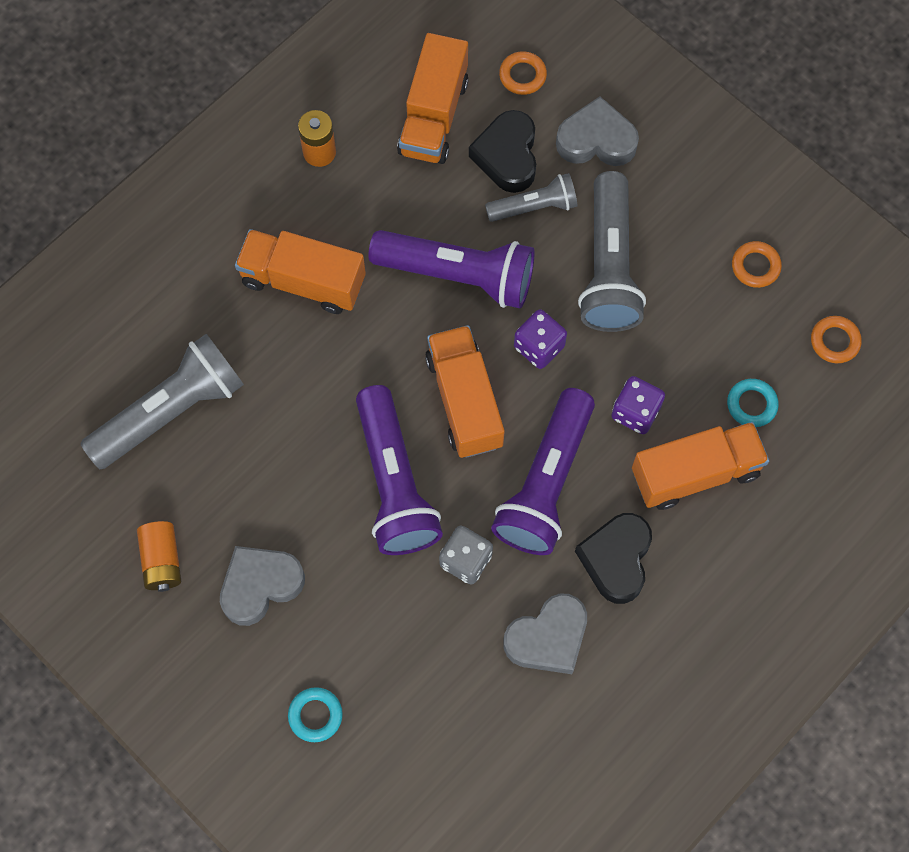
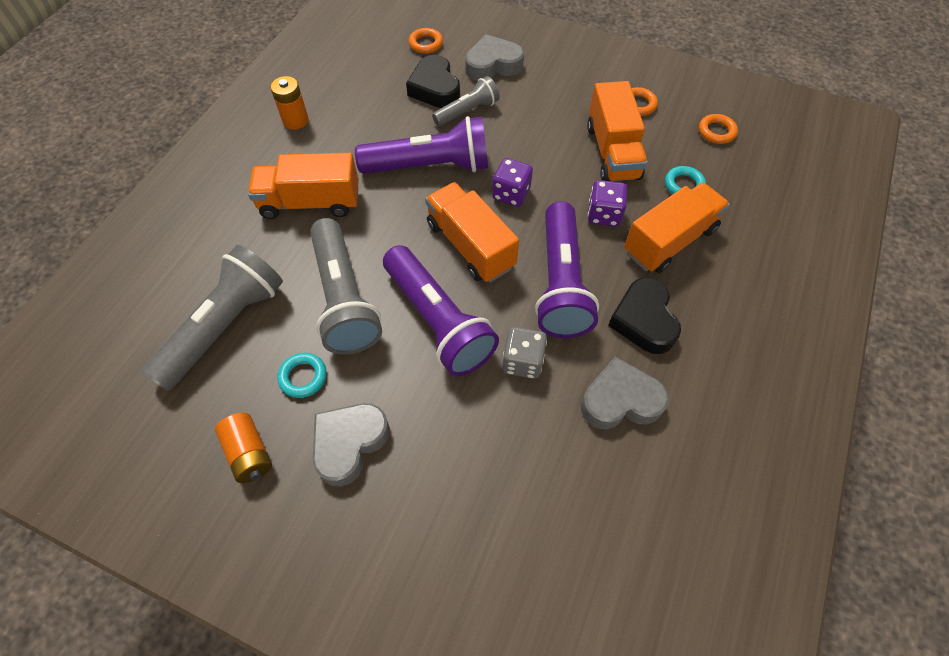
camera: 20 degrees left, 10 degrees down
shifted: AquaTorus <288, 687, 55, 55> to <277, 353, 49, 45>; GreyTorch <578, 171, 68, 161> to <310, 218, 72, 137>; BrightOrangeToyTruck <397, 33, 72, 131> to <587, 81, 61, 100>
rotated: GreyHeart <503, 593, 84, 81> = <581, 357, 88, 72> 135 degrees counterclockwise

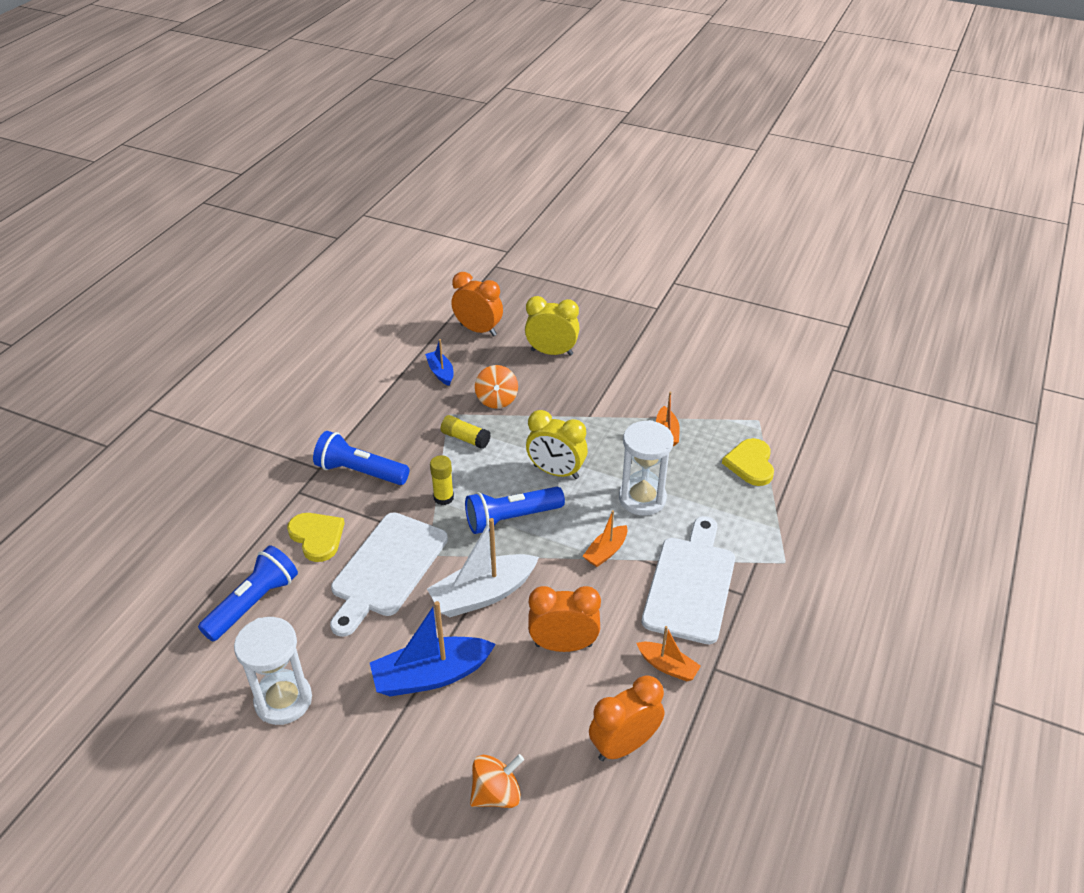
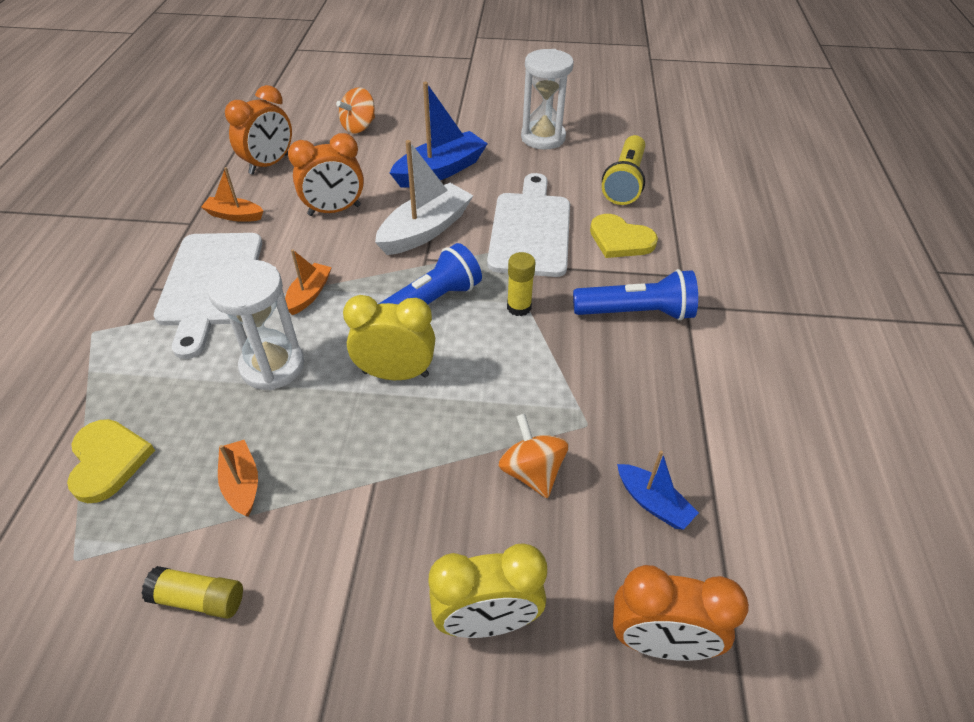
camera: 160 degrees right, 5 degrees up
shifted: YellowGlueStick <441, 415, 50, 34> to <142, 566, 101, 53>
repainted: CobaltTorch <198, 545, 100, 96> to YellowTorch <602, 135, 43, 70>

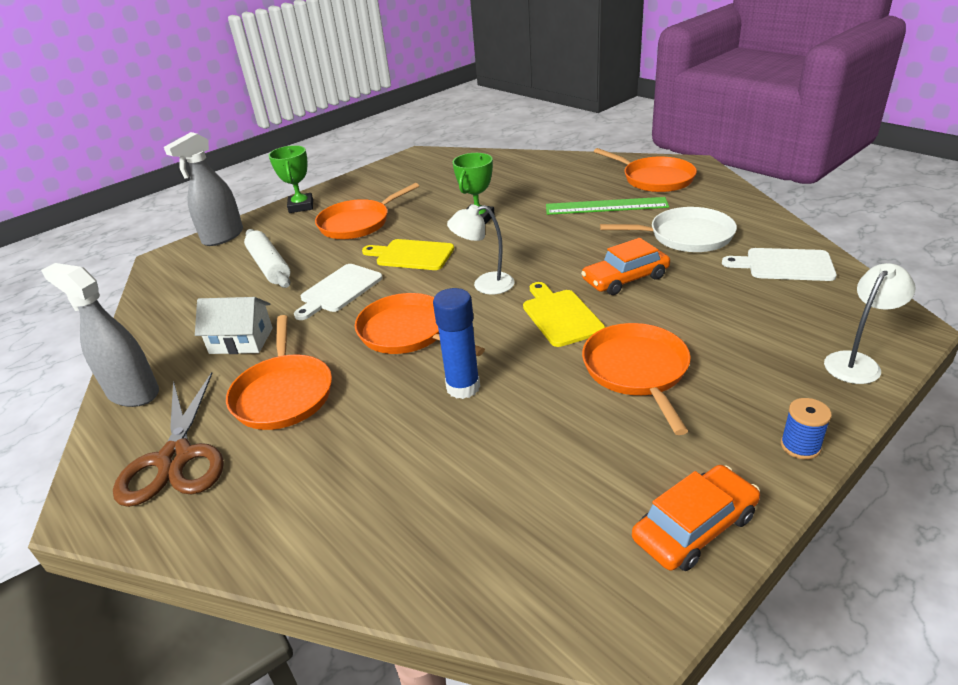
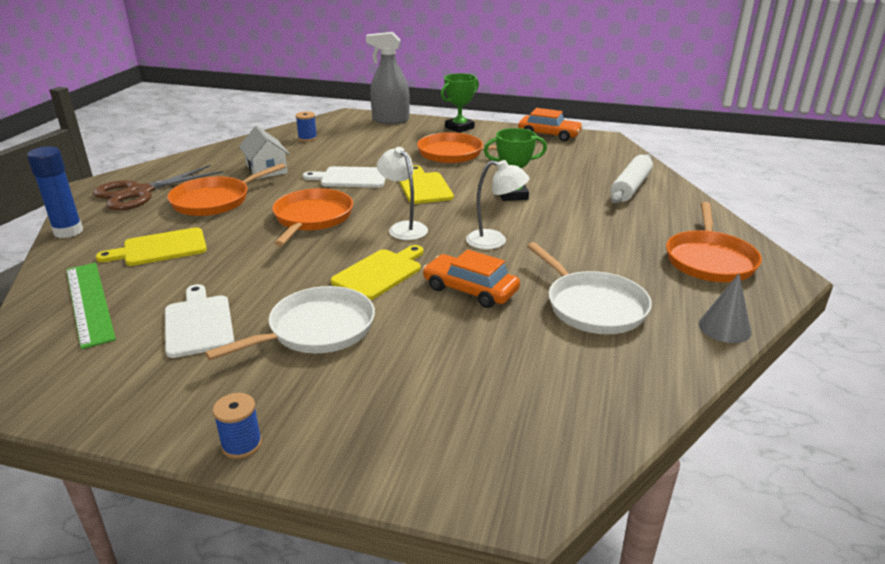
camera: 55 degrees right, 5 degrees down
gone: GreySprayCleaner <41, 263, 118, 144>
new: YellowCuttingBoard <96, 227, 111, 39>; CobaltReelOfThread <296, 111, 21, 31>; GreyConeShape <698, 274, 54, 69>
shifted: CobaltGlueStick <433, 288, 47, 111> to <27, 146, 56, 92>; GreenStraightedge <546, 197, 123, 18> to <66, 263, 50, 86>; PureWhiteCuttingBoard <722, 248, 115, 33> to <165, 284, 69, 74>; PureWhiteReadingLamp <824, 263, 92, 121> to <466, 160, 64, 89>; BrightOrangeToyCar <632, 465, 128, 106> to <518, 108, 65, 33>; PureWhiteDoughRoller <244, 229, 46, 59> to <611, 154, 42, 50>
repainted: BrightOrangeFryingPan <582, 323, 109, 112> to PureWhiteFryingPan <205, 286, 170, 74>

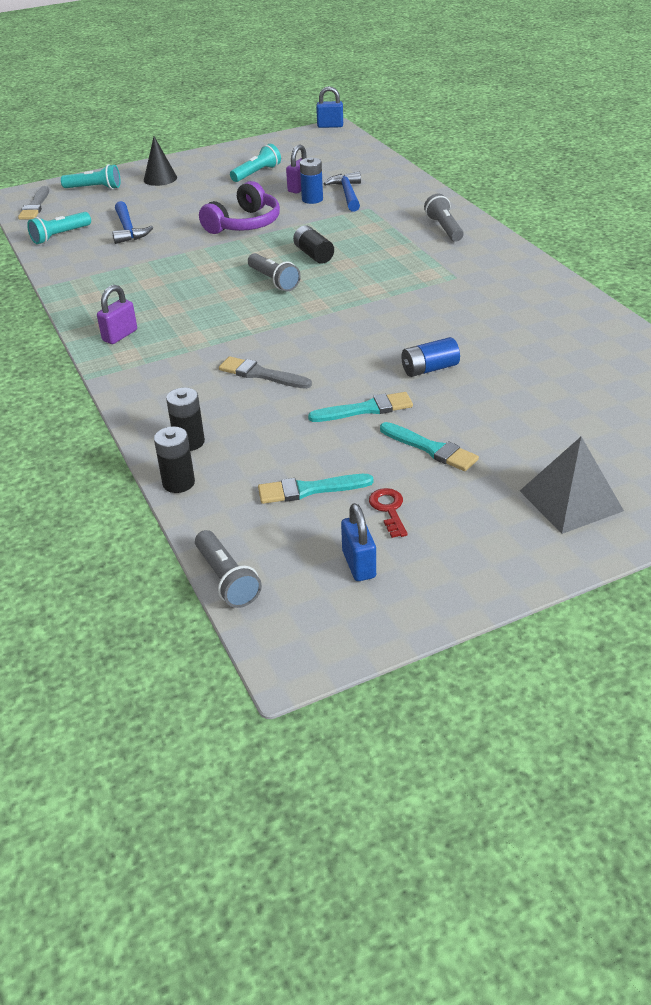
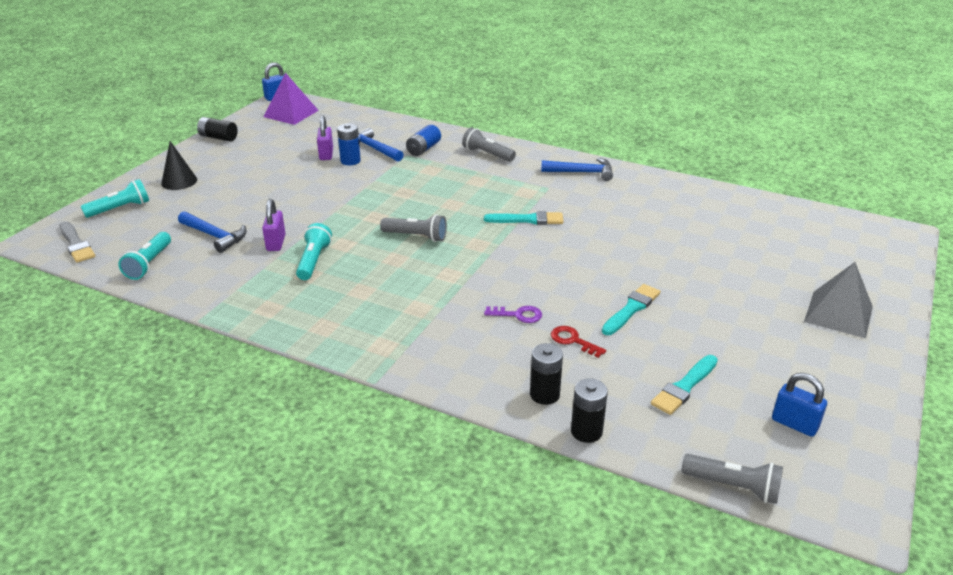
camera: 40 degrees left, 5 degrees down
gone: VioletOverEarHeadphones <199, 181, 81, 53>
new: VioletPyramid <263, 73, 56, 52>; CobaltClawHammer <541, 158, 72, 23>
shifted: JetBlackBattery <293, 226, 41, 38> to <197, 117, 41, 25>; VioletSmallLock <97, 285, 40, 59> to <262, 199, 24, 52>; AquaTorch <230, 144, 51, 38> to <296, 223, 36, 57>; CobaltBattery <401, 337, 59, 40> to <406, 125, 35, 31>; AquaPaintbrush <380, 422, 99, 49> to <484, 211, 80, 14>; RedKey <369, 488, 39, 50> to <551, 326, 55, 32>
swapped: GreyPaintbrush <219, 356, 93, 33> to VioletKey <484, 306, 58, 17>

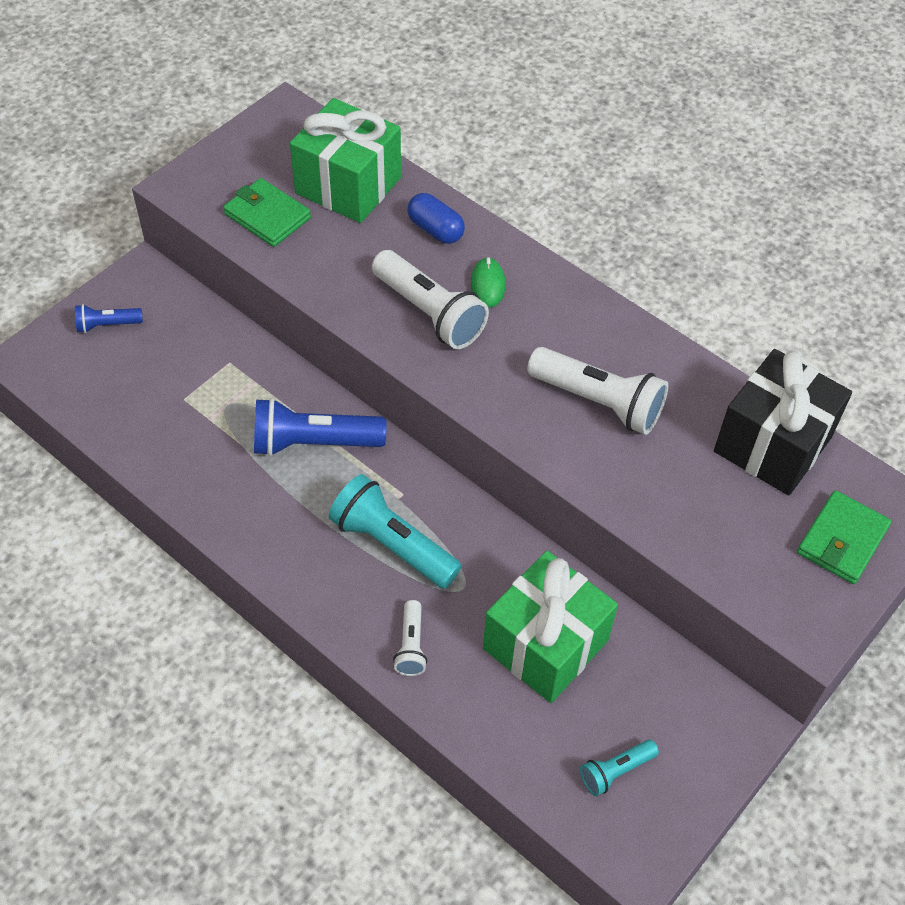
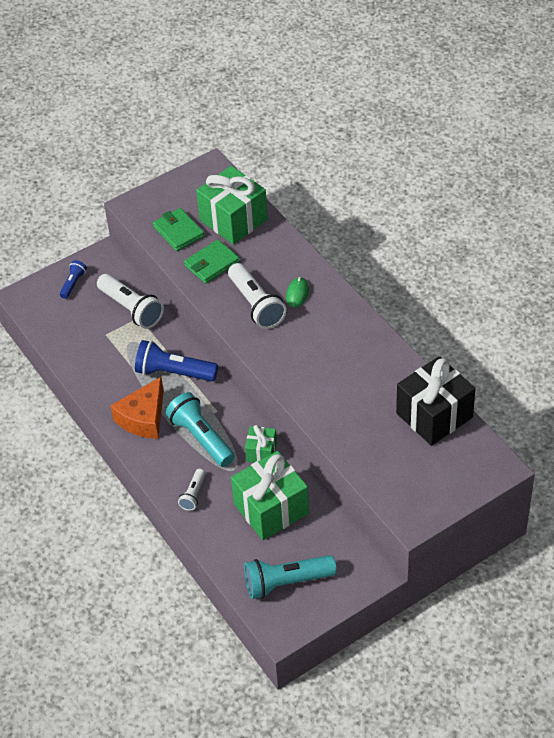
camera: 20 degrees right, 5 degrees down
gone: CobaltPillShape <408, 193, 57, 51>
new: BrightOrangePieceOfCheese <110, 377, 54, 62>; GreenPresent <245, 425, 32, 38>
shifted: PureWhiteTorch <527, 347, 141, 88> to <97, 274, 67, 55>; GreenWallet <797, 490, 95, 94> to <184, 240, 56, 44>
rotated: CobaltTorch <75, 304, 68, 29> = <60, 260, 27, 39> 105 degrees clockwise
scaled: AquaTorch <580, 740, 79, 56> = <244, 555, 93, 44> x1.90

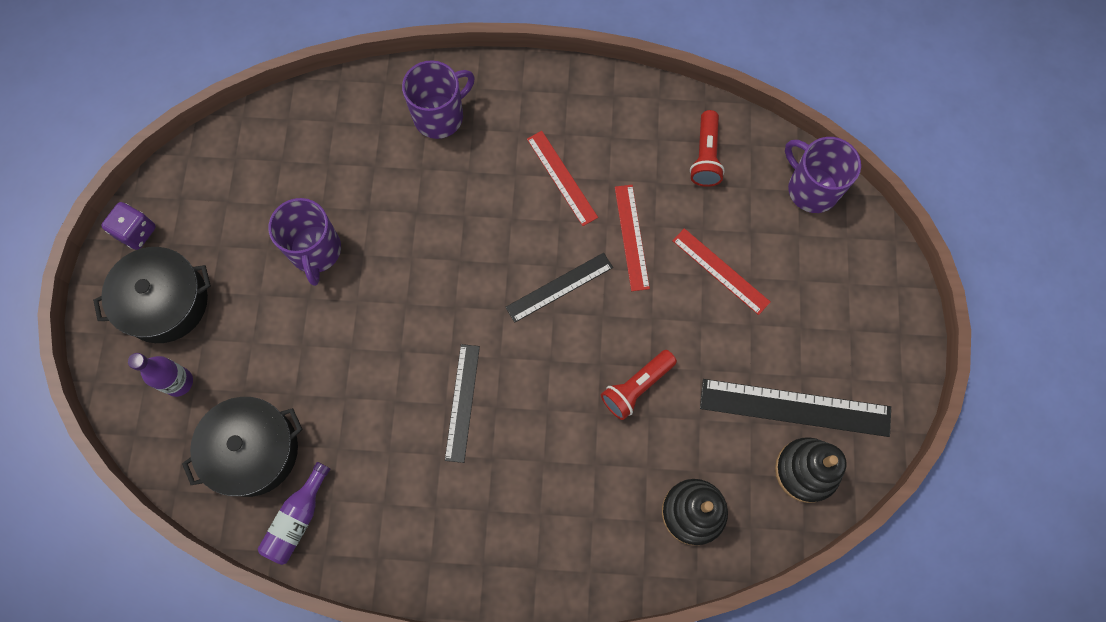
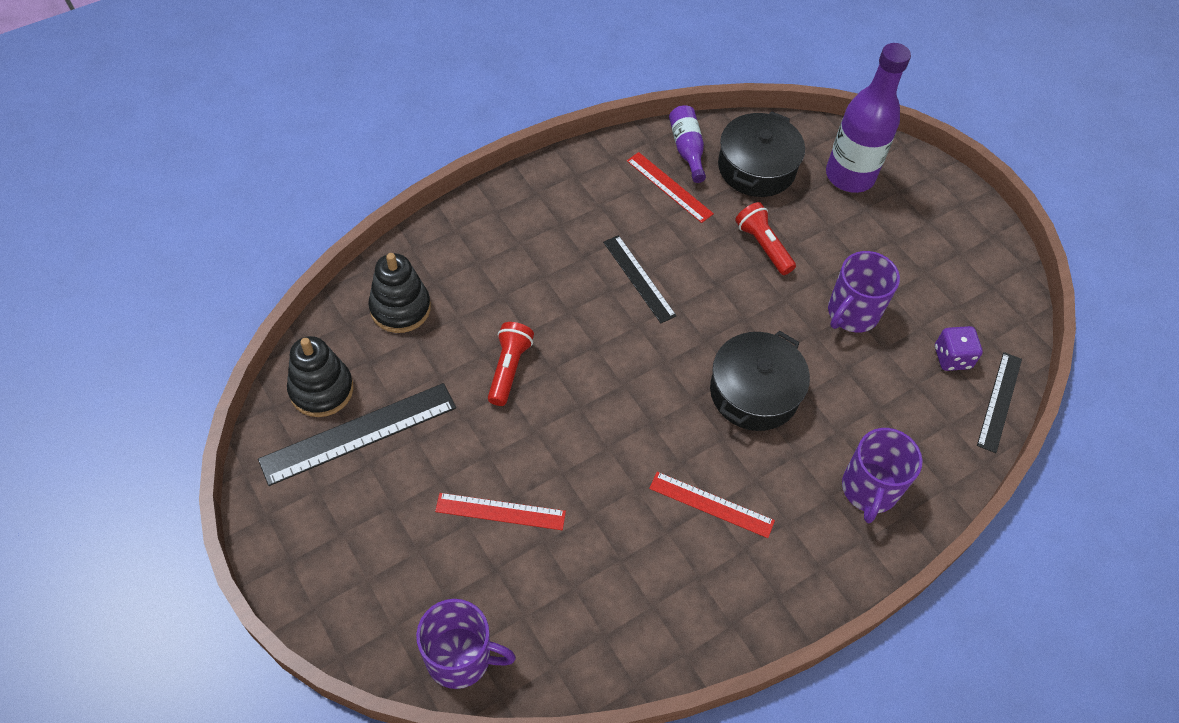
camera: 140 degrees right, 15 degrees down
shifted: RedStraightedge <615, 185, 35, 106> to <627, 152, 87, 71>; JetBlackPot <93, 247, 118, 96> to <710, 331, 100, 100>; RedTorch <690, 110, 35, 77> to <735, 202, 61, 73>; VioletDice <101, 202, 55, 48> to <935, 326, 48, 45>; JetBlackStraightedge <505, 253, 108, 70> to <977, 352, 45, 101>
rotated: VioletCoffeeMug <269, 198, 72, 88> = <828, 251, 72, 82> 90 degrees counterclockwise
scaled: VioletFlask <128, 353, 65, 44> = <826, 43, 85, 150> x1.90

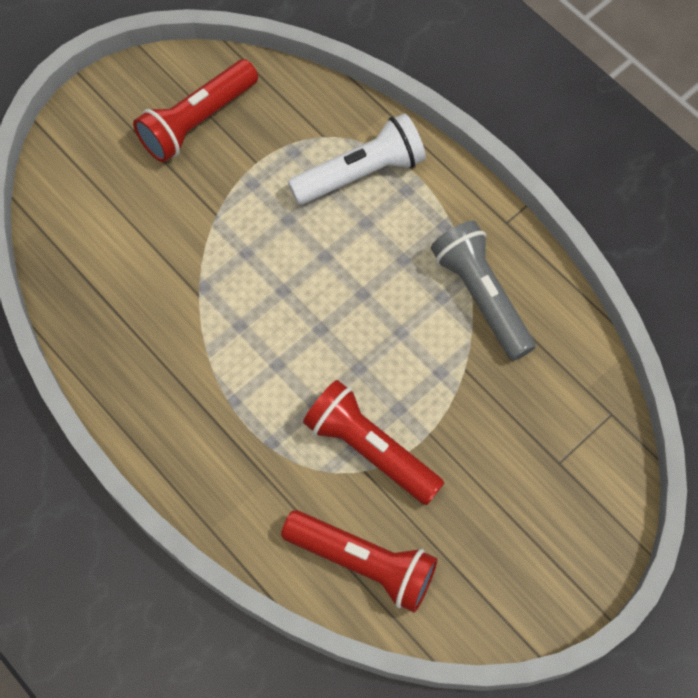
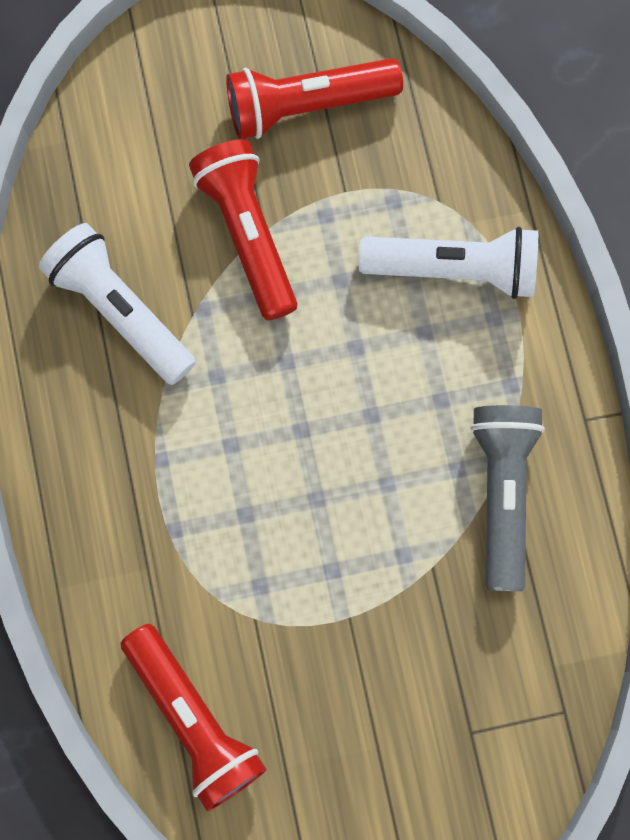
camera: 30 degrees right, 10 degrees up
new: PureWhiteTorch <39, 223, 157, 162>
shifted: RedTorch <303, 380, 141, 125> to <189, 139, 108, 182>

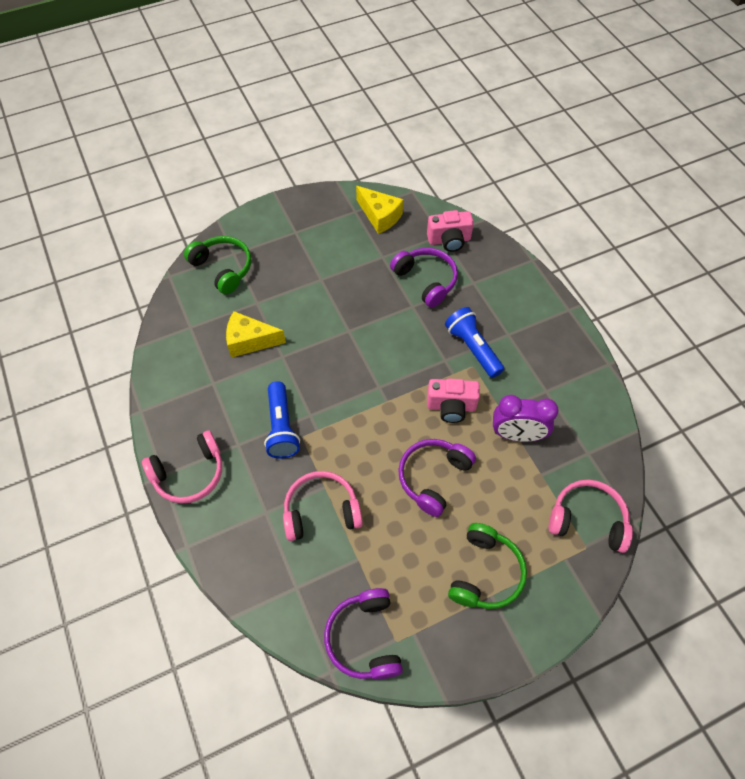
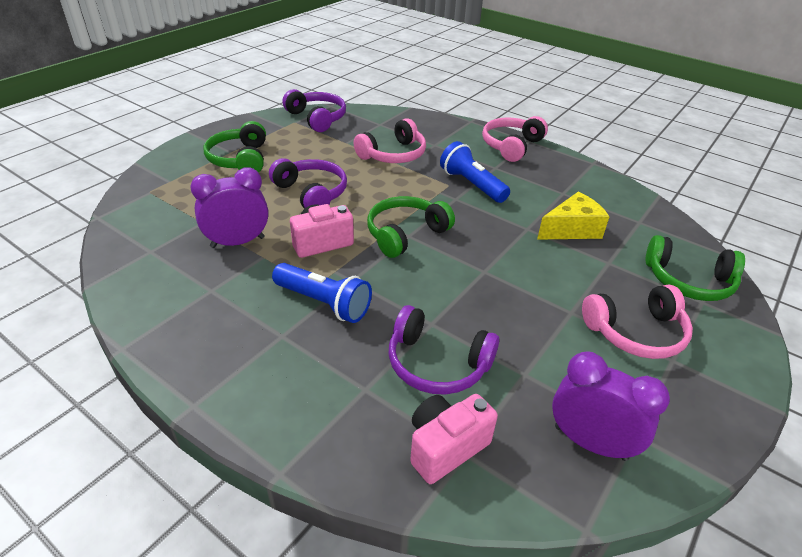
camera: 150 degrees right, 20 degrees down
new: GreenOverEarHeadphones <367, 196, 88, 62>
shifted: RosyOverEarHeadphones <549, 479, 84, 74> to <582, 285, 111, 74>
swapped: YellowPieceOfCheese <356, 186, 47, 48> to VioletAlarmClock <552, 351, 118, 110>
rotated: VioletOverEarHeadphones <398, 439, 78, 78> = <269, 158, 78, 51> 45 degrees counterclockwise

